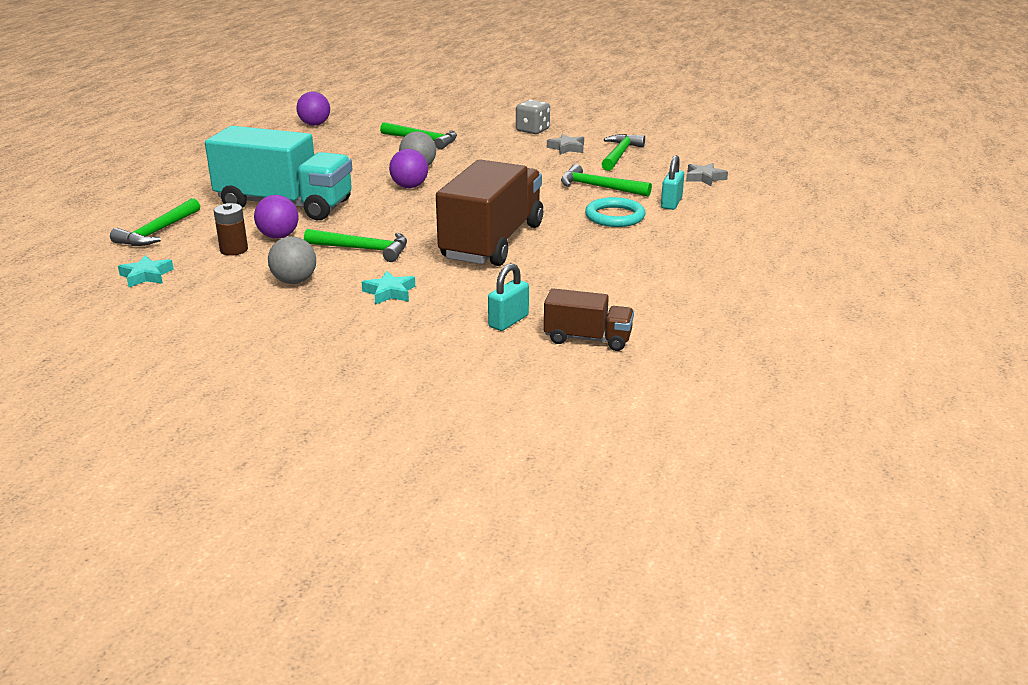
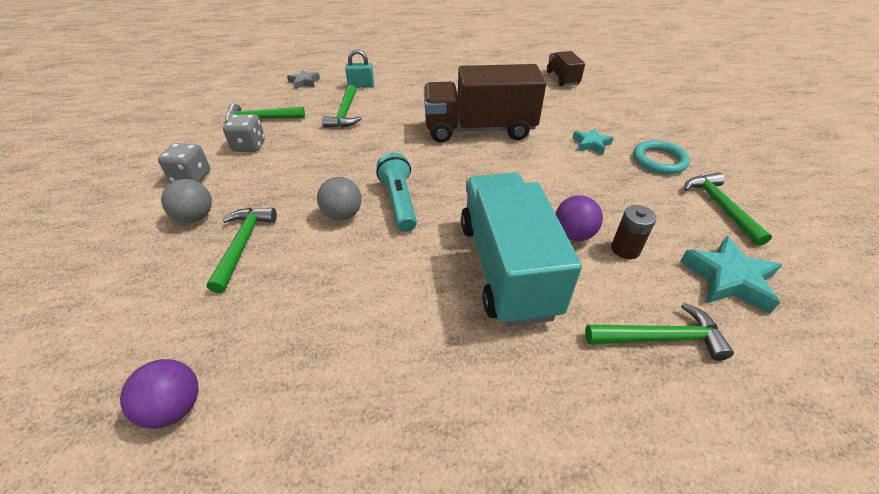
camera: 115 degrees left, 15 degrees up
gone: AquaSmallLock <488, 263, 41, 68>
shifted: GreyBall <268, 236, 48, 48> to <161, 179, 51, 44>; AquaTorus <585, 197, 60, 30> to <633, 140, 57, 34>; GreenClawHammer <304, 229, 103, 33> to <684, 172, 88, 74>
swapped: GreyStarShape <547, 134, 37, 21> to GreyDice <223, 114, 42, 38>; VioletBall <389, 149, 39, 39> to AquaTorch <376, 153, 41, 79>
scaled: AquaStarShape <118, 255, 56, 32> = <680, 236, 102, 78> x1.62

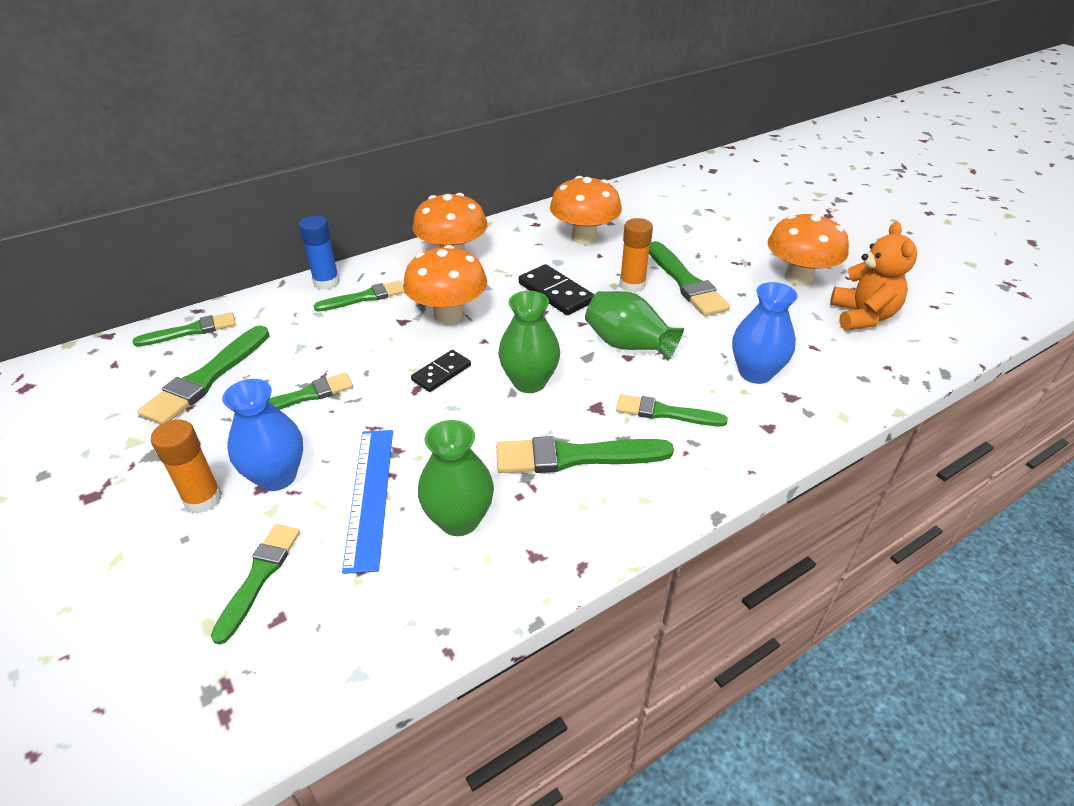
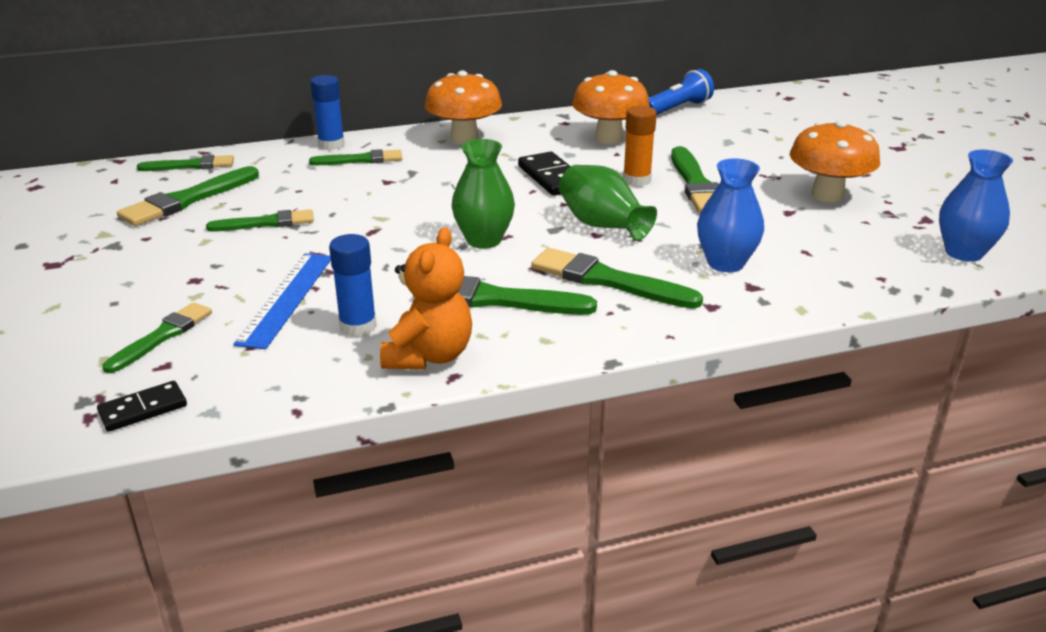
camera: 15 degrees right, 10 degrees down
gone: BrightOrangeGlueStick <151, 419, 71, 94>; BrightOrangeMushroom <403, 245, 84, 79>
new: CobaltTorch <648, 69, 66, 46>
shifted: JetBlackDominoPiece <411, 350, 60, 42> to <97, 381, 90, 51>; BrightOrangeTeddy <830, 222, 87, 108> to <380, 227, 92, 143>; CobaltTallVase <222, 379, 81, 112> to <939, 150, 74, 112>
swapped: GreenTallVase <418, 420, 76, 116> to CobaltGlueStick <329, 234, 48, 103>
scaled: GreenPaintbrush <616, 394, 112, 32> = <531, 248, 172, 61> x1.52

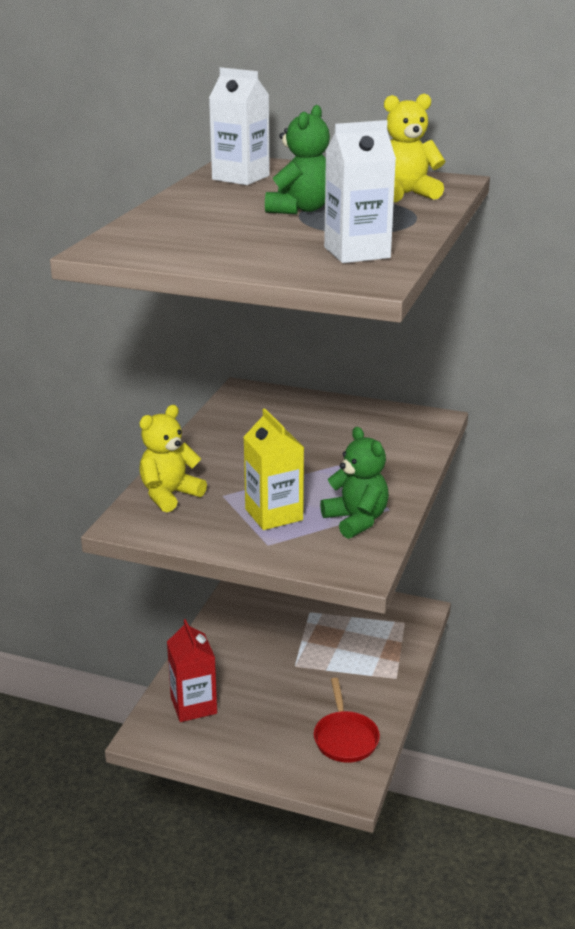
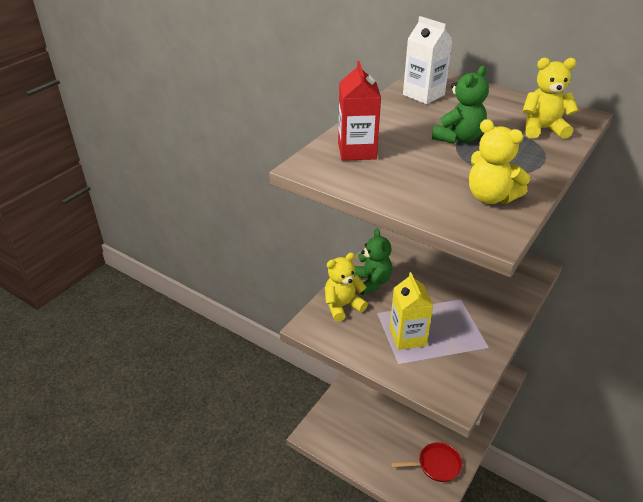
camera: 15 degrees right, 10 degrees up
shifted: RedJuiceCarton <167, 619, 50, 103> to <338, 61, 43, 100>; GreenTeddy <320, 427, 69, 112> to <354, 229, 38, 66>
swapped: PureWhiteJuiceCarton <324, 120, 72, 143> to YellowTeddy <469, 119, 62, 85>
rotated: RedFryingPan <314, 678, 66, 85> = <391, 442, 71, 40> 105 degrees counterclockwise

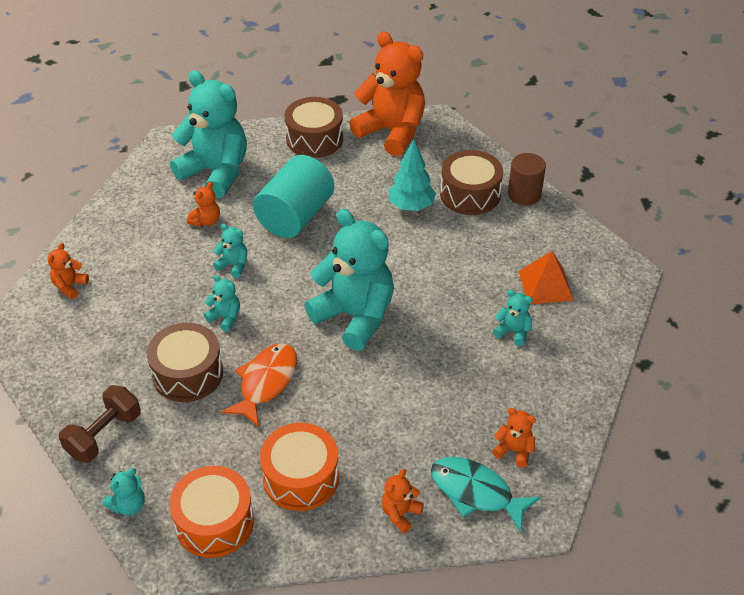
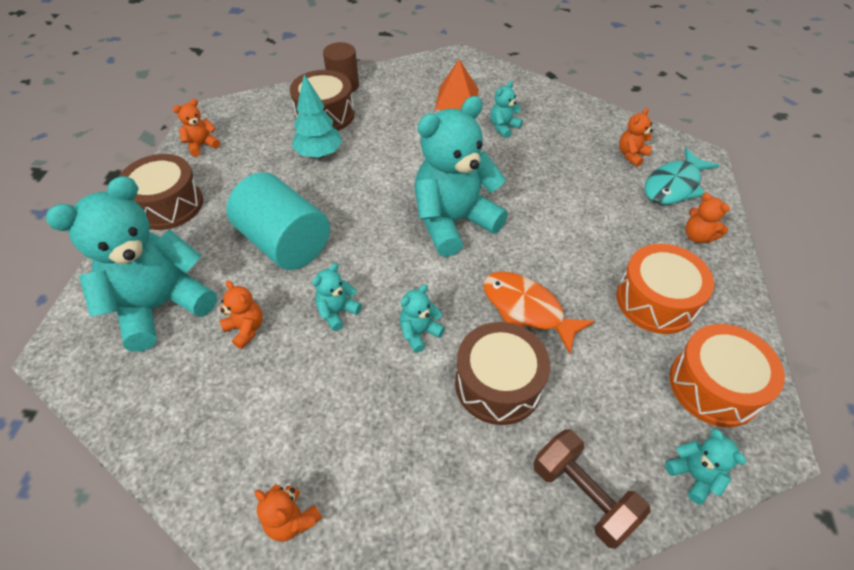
camera: 75 degrees left, 5 degrees up
scaled: BrightOrangeTeddy <349, 32, 76, 124> = <173, 99, 47, 58> x0.42

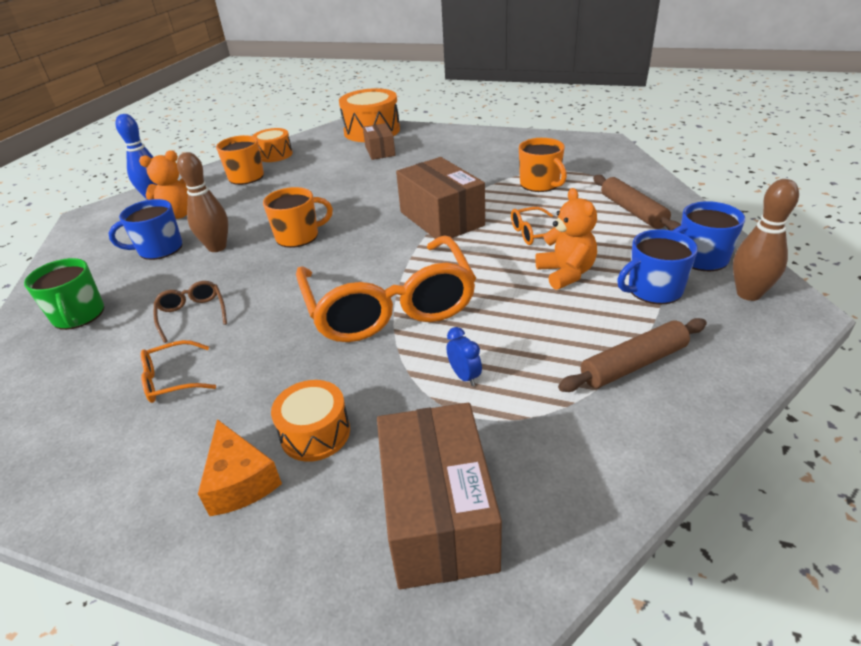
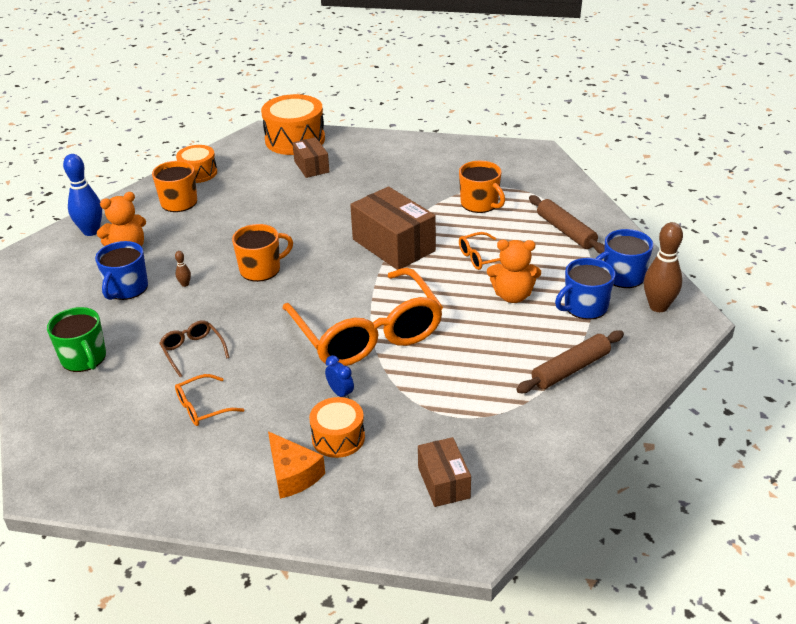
camera: 10 degrees left, 0 degrees up
shifted: CobaltAlarmClock <447, 327, 35, 59> to <325, 355, 29, 44>
rotated: CobaltCoffeeMug <109, 199, 74, 61> = <95, 241, 53, 59> 45 degrees counterclockwise; BrightOrangeTeddy <535, 188, 62, 102> = <487, 240, 54, 63> 120 degrees clockwise
scaled: RussetTenpin <177, 152, 51, 100> = <175, 251, 16, 36> x0.43; RussetParcel <377, 403, 125, 187> = <418, 437, 53, 70> x0.57

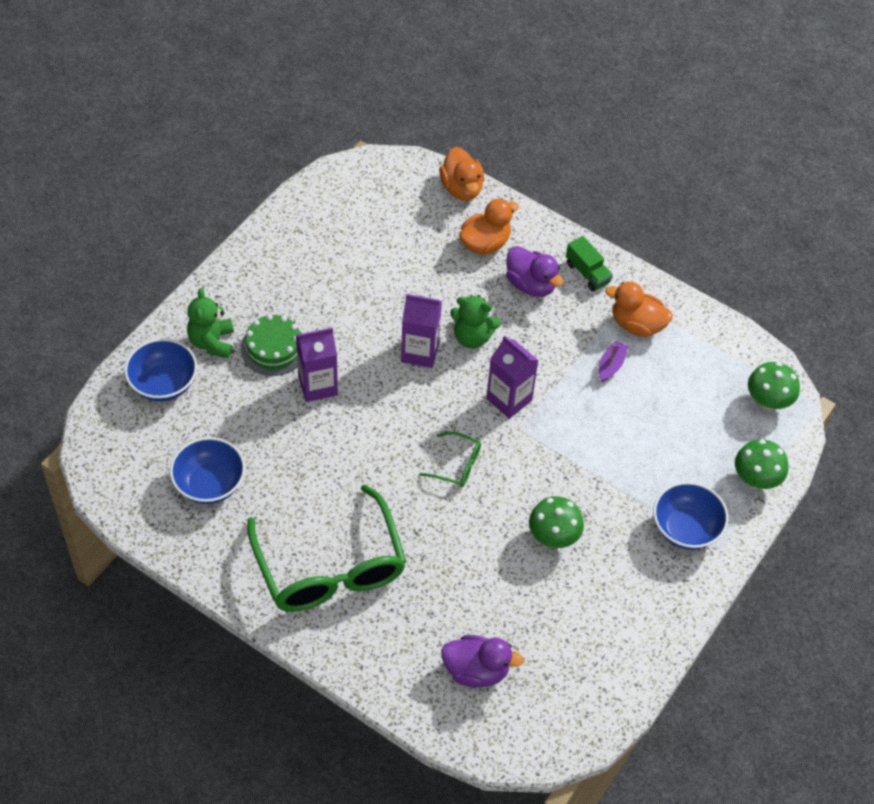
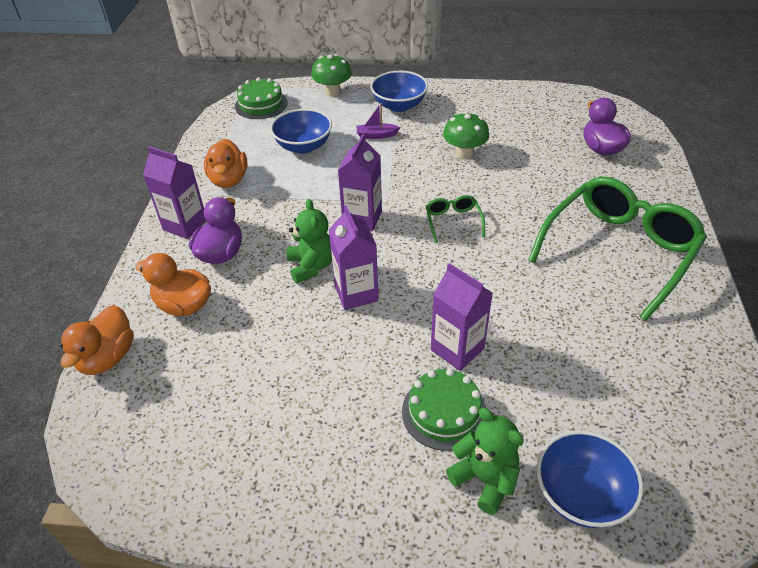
camera: 115 degrees left, 10 degrees down
shifted: CobaltServingBowl <170, 437, 75, 67> to <270, 109, 62, 45>; VioletSailboat <599, 341, 29, 41> to <357, 103, 43, 36>
swapped: GreenToyTruck <566, 236, 47, 55> to VioletJuiceCarton <143, 146, 63, 93>; GreenMushroom <748, 362, 52, 48> to GreenGateau <235, 77, 53, 42>
rotated: BrightOrangeRubberDuck <439, 147, 45, 53> = <60, 305, 74, 70> 150 degrees clockwise; GreenTeddy <187, 288, 47, 71> = <446, 408, 78, 107> 105 degrees counterclockwise

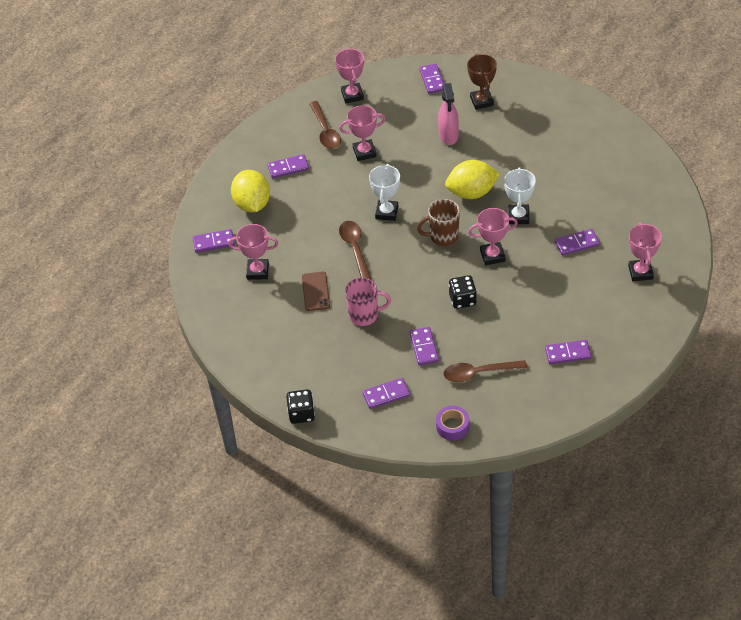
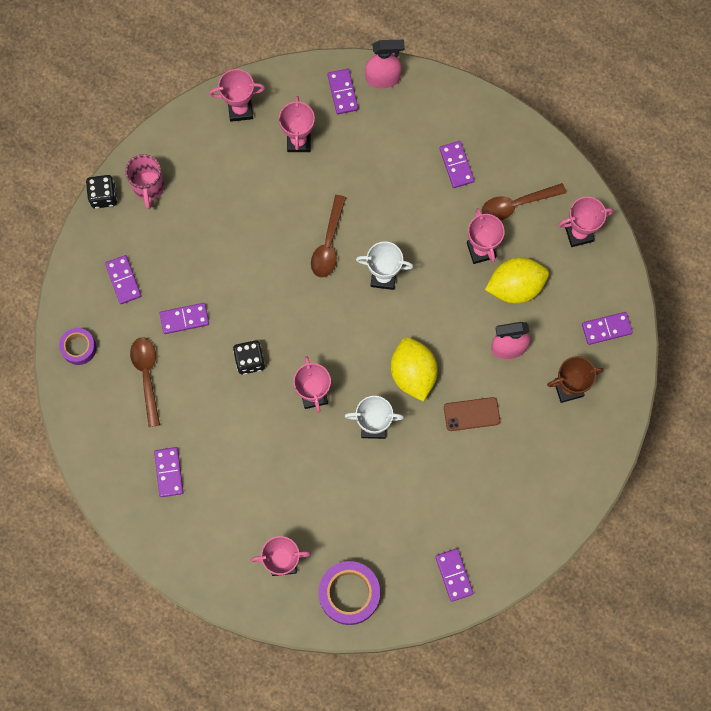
camera: 85 degrees right, 25 degrees up
gone: RussetCoffeeMug <417, 199, 43, 47>
new: RosyPrizeCup <209, 69, 56, 53>; VioletRollOfTape <318, 561, 62, 64>; RosySprayCleaner <365, 40, 40, 48>
shifted: RosyCoffeeMug <345, 278, 46, 48> to <125, 154, 40, 55>; VioletDominoPiece <555, 229, 45, 26> to <435, 548, 38, 54>; RussetSmartphone <302, 272, 28, 39> to <444, 397, 56, 34>; YellowLemon <231, 170, 39, 42> to <485, 257, 64, 47>
rotated: RussetSpoon <339, 221, 33, 59> = <311, 195, 35, 82> 120 degrees clockwise

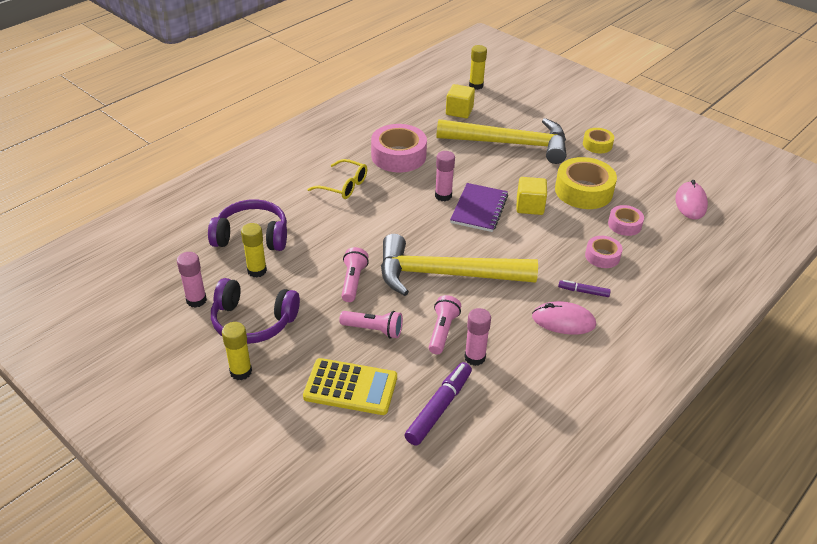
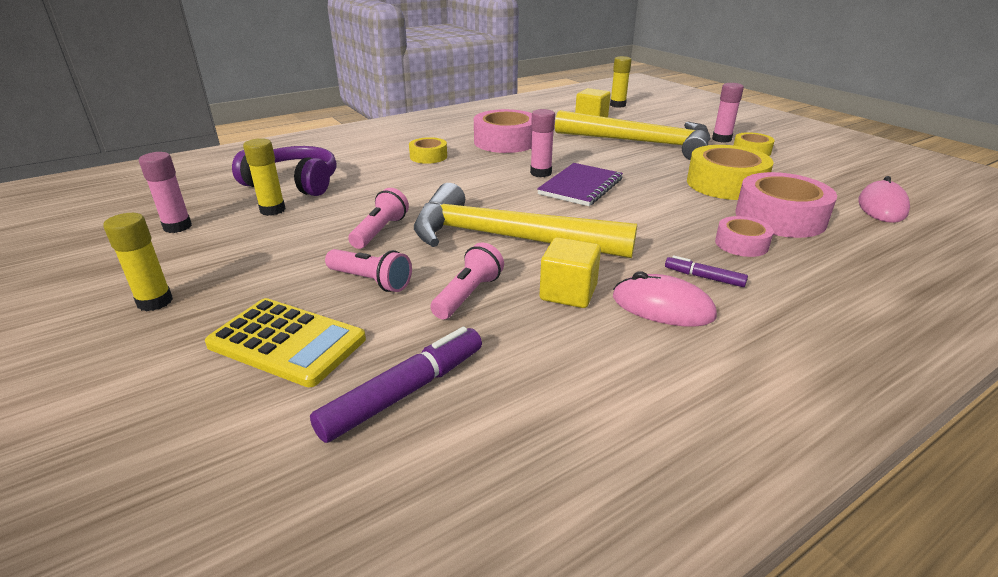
camera: 15 degrees right, 10 degrees down
gone: VioletOverEarHeadphones <211, 278, 89, 66>
shifted: YellowSolidCube <517, 177, 30, 38> to <540, 237, 61, 71>; RosyGlueStick <464, 308, 27, 58> to <712, 83, 32, 60>
swapped: YellowSpectacles <307, 159, 60, 40> to YellowRollOfTape <409, 137, 38, 27>
scaled: RosyRollOfTape <608, 205, 36, 31> = <736, 172, 101, 66> x1.82

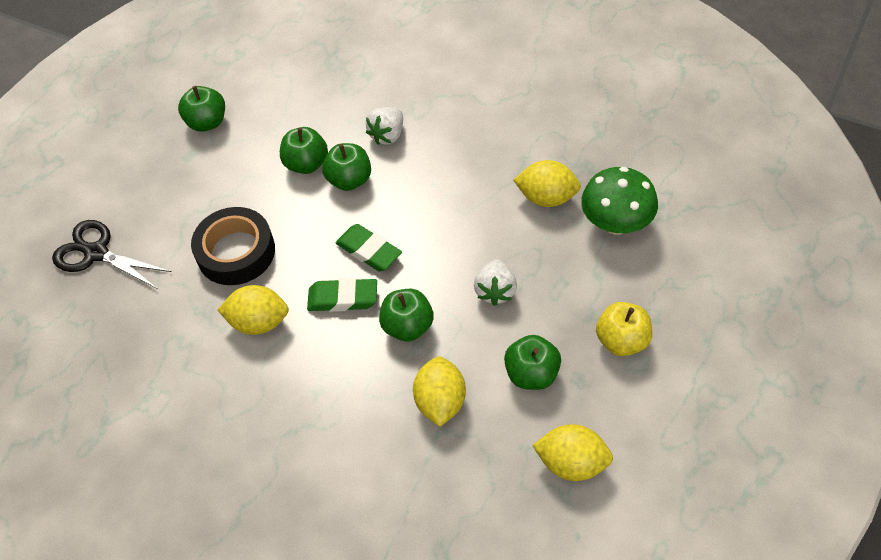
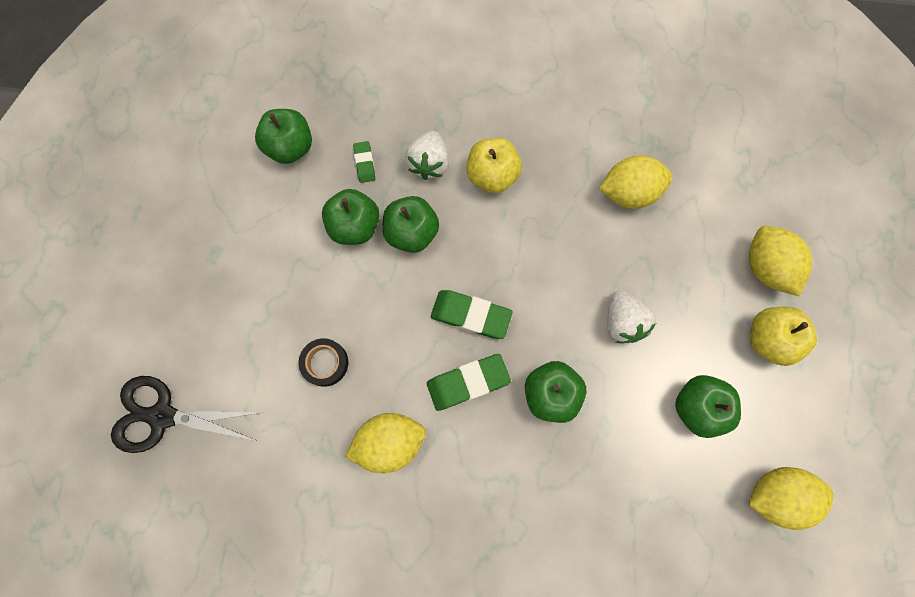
camera: 25 degrees left, 20 degrees up
gone: GreenMushroom <581, 167, 77, 68>
new: GreenPencilEraser <353, 141, 22, 42>; YellowToyApple <467, 138, 55, 55>
shifted: GreenToyApple <178, 86, 47, 46> to <255, 109, 57, 55>; YellowLemon <413, 356, 53, 71> to <749, 226, 63, 70>
scaled: JetBlackRollOfTape <191, 207, 84, 78> = <299, 338, 49, 49> x0.51

